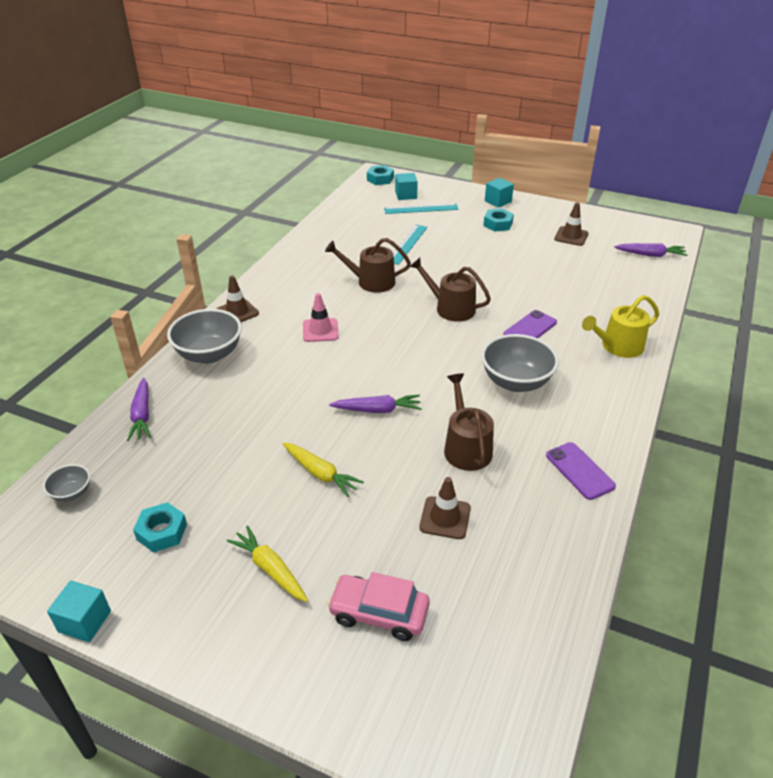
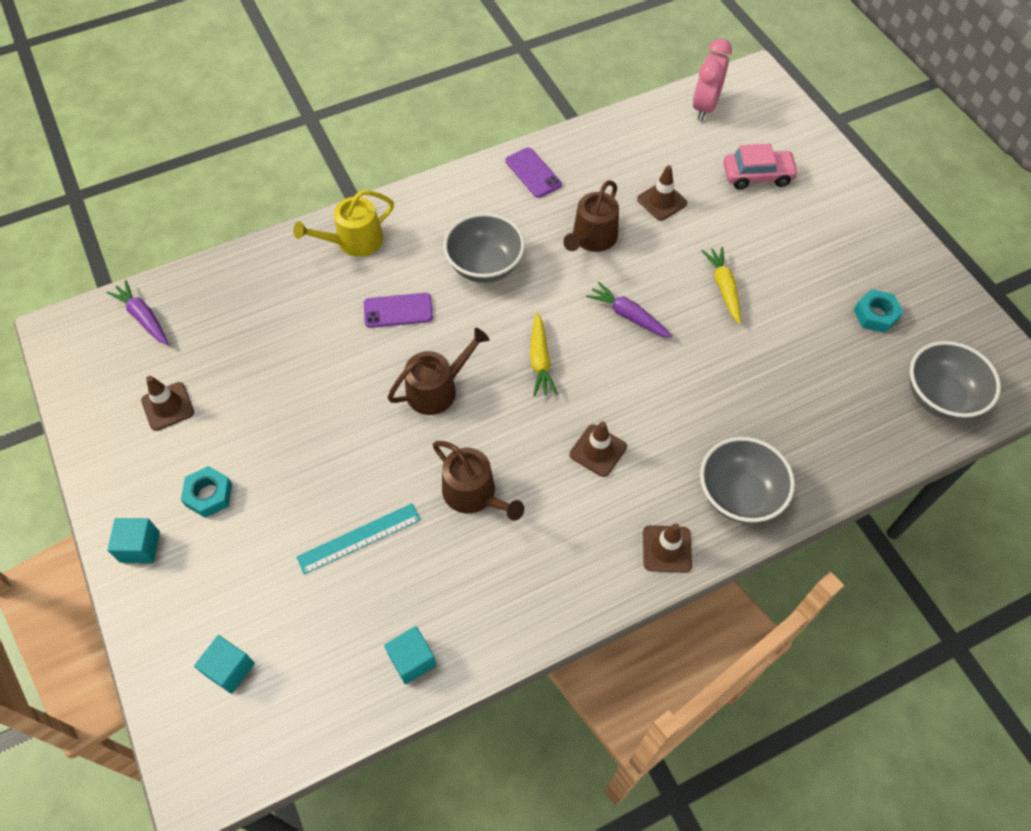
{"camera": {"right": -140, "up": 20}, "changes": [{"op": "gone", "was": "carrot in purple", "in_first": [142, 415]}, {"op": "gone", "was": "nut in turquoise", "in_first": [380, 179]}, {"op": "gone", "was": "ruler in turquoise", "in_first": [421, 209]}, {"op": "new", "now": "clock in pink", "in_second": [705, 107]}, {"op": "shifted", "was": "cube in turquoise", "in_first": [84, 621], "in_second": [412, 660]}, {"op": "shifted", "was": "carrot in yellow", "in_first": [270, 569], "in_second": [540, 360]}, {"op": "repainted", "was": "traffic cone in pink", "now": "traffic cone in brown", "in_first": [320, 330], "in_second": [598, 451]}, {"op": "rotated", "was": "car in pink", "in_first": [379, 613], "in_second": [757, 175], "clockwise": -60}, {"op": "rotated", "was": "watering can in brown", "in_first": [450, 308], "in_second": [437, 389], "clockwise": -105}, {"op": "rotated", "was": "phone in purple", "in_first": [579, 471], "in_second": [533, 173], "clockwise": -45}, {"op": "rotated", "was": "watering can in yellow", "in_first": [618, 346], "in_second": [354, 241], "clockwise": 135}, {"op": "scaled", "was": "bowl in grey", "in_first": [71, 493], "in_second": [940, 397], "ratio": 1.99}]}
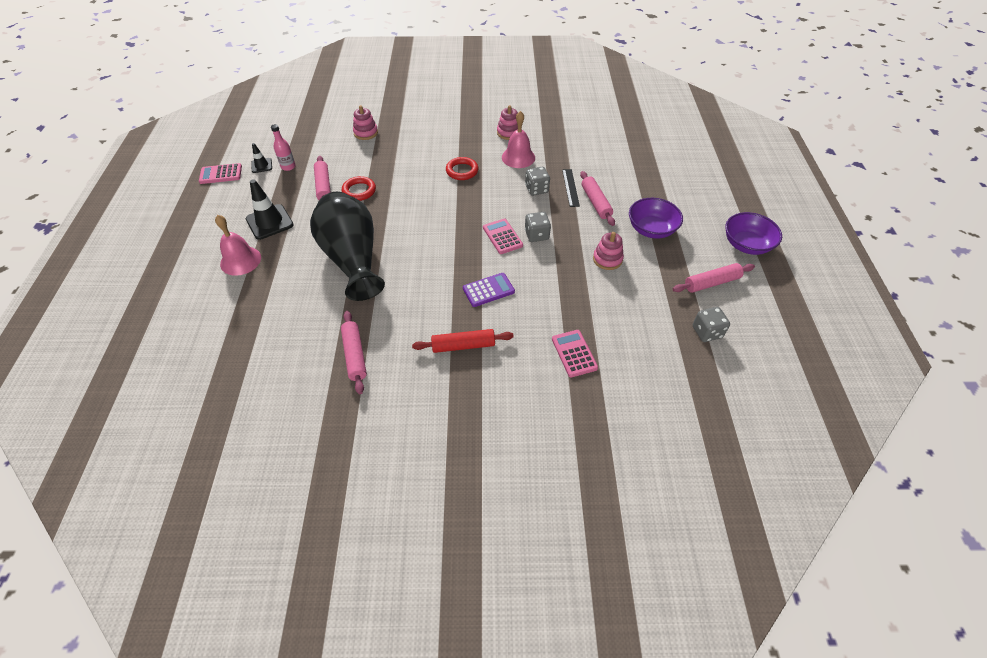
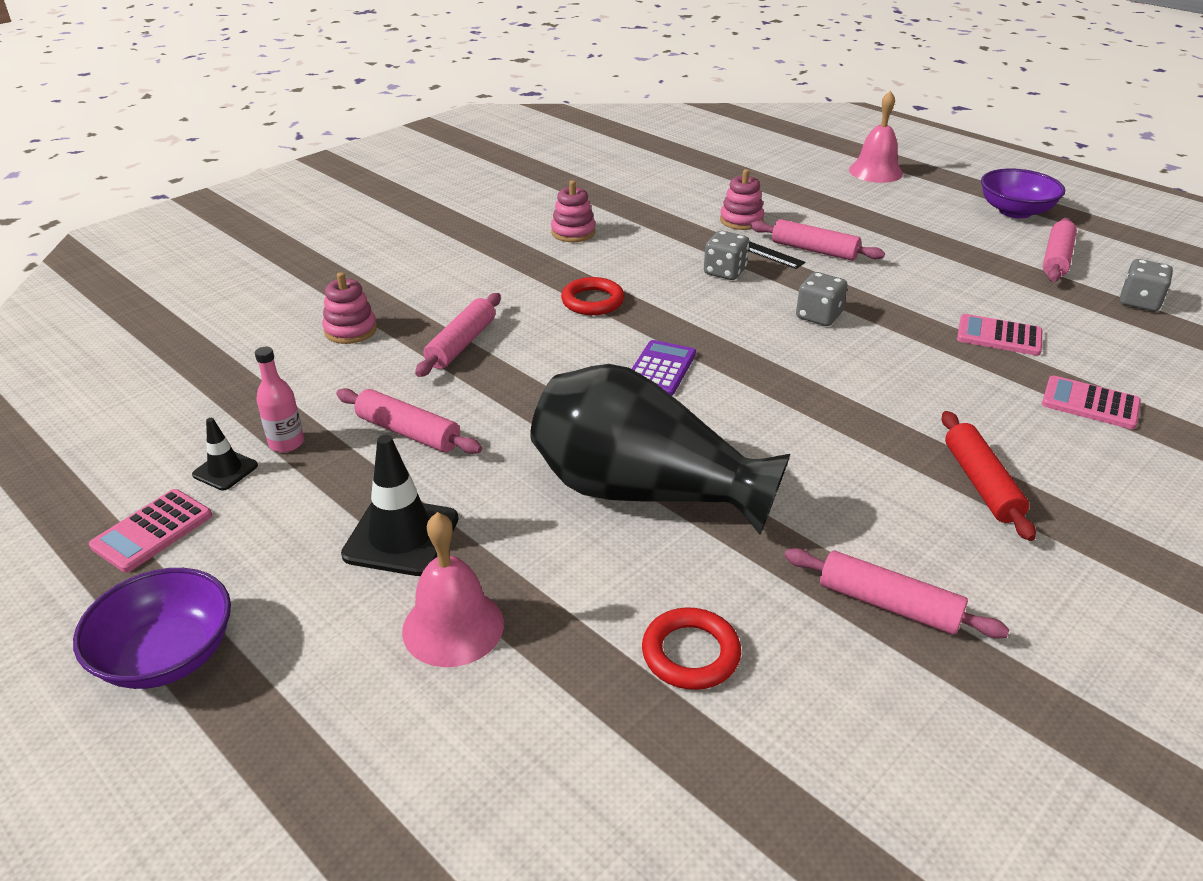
{"camera": {"right": -45, "up": -15}, "changes": [{"op": "new", "now": "rolling pin in pink", "in_second": [462, 344]}, {"op": "shifted", "was": "ring in red", "in_first": [359, 191], "in_second": [690, 653]}, {"op": "shifted", "was": "calculator in purple", "in_first": [488, 290], "in_second": [660, 369]}, {"op": "shifted", "was": "calculator in pink", "in_first": [502, 237], "in_second": [999, 336]}, {"op": "shifted", "was": "bell in pink", "in_first": [518, 157], "in_second": [875, 171]}, {"op": "shifted", "was": "stacking toy in pink", "in_first": [607, 259], "in_second": [741, 220]}, {"op": "shifted", "was": "bowl in purple", "in_first": [651, 229], "in_second": [167, 655]}, {"op": "rotated", "was": "rolling pin in red", "in_first": [463, 345], "in_second": [980, 483], "clockwise": -45}]}
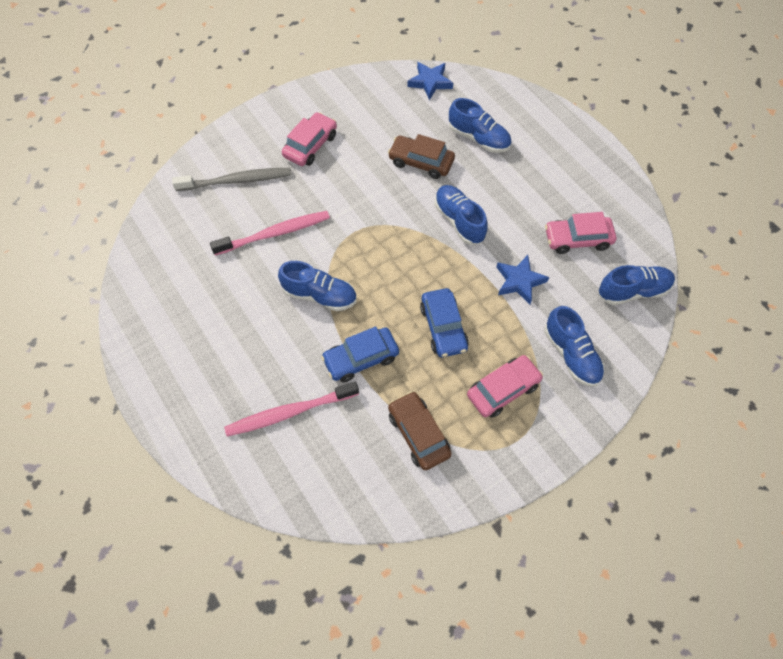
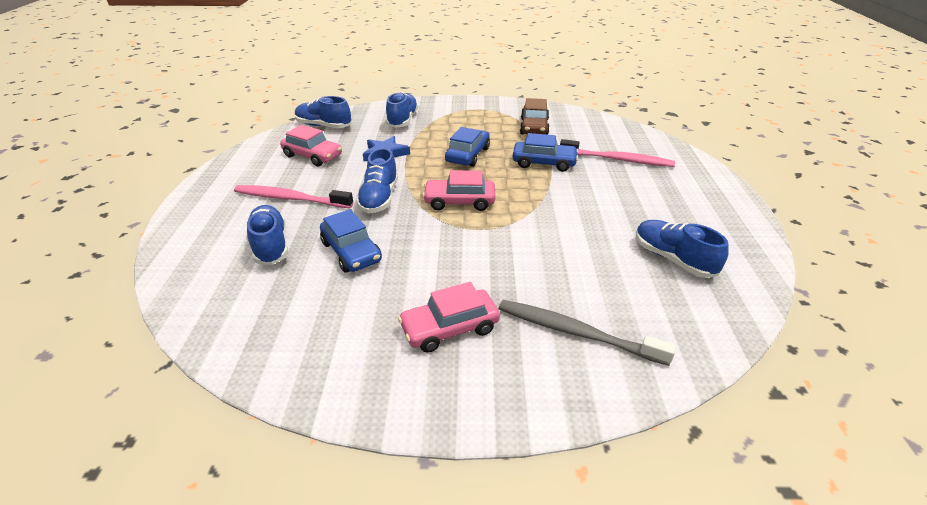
{"camera": {"right": -145, "up": -25}, "changes": [{"op": "gone", "was": "star in blue", "in_first": [430, 82]}, {"op": "shifted", "was": "toothbrush in pink", "in_first": [275, 233], "in_second": [290, 198]}, {"op": "shifted", "was": "shoe in blue", "in_first": [319, 295], "in_second": [673, 259]}, {"op": "shifted", "was": "car in pink", "in_first": [503, 390], "in_second": [459, 201]}, {"op": "repainted", "was": "car in brown", "now": "car in blue", "in_first": [421, 162], "in_second": [351, 252]}]}
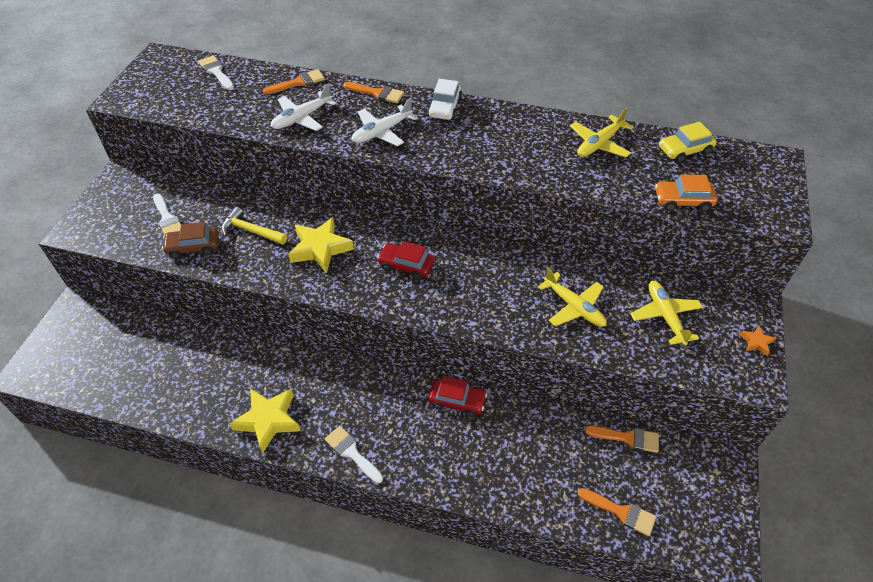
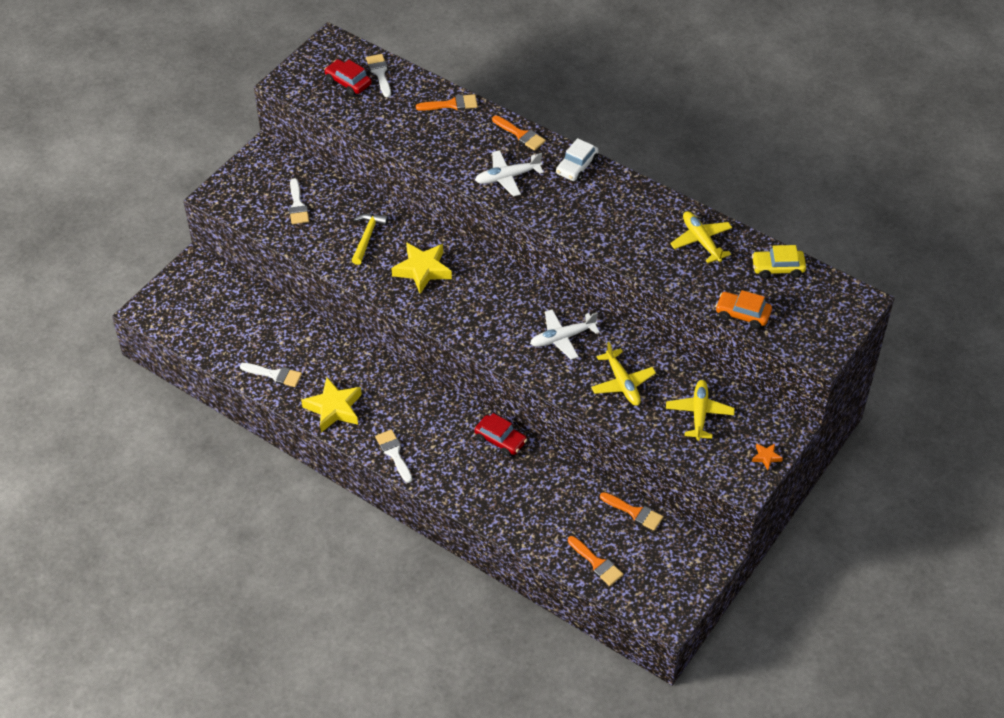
{"camera": {"right": 20, "up": 0}, "changes": [{"op": "gone", "was": "car in brown", "in_first": [193, 247]}, {"op": "new", "now": "brush in white", "in_second": [275, 375]}, {"op": "shifted", "was": "plane in white", "in_first": [301, 118], "in_second": [562, 338]}, {"op": "shifted", "was": "car in red", "in_first": [406, 266], "in_second": [348, 82]}, {"op": "rotated", "was": "hammer in yellow", "in_first": [251, 231], "in_second": [367, 237], "clockwise": 60}, {"op": "rotated", "was": "plane in yellow", "in_first": [599, 144], "in_second": [701, 241], "clockwise": 90}]}
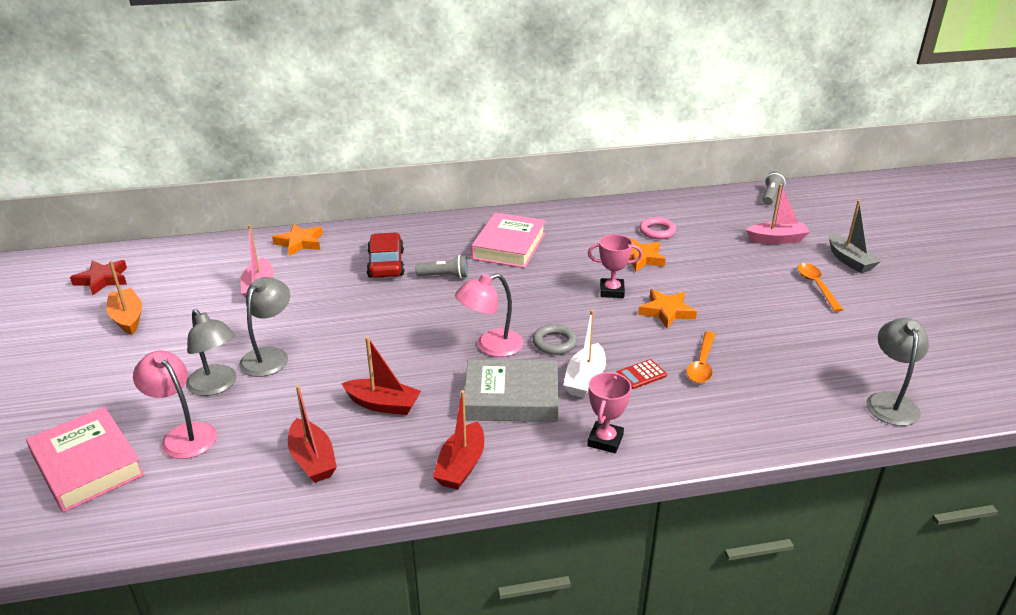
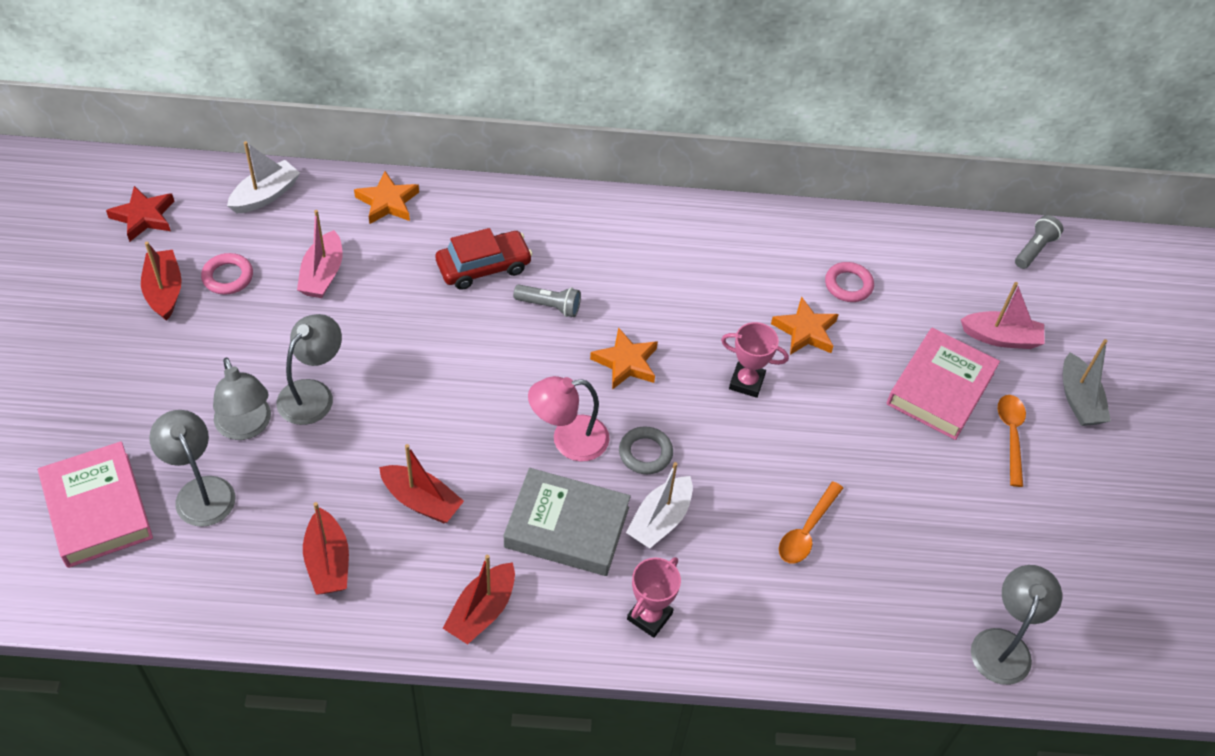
{"camera": {"right": 10, "up": 20}, "changes": [{"op": "gone", "was": "calculator in red", "in_first": [641, 375]}, {"op": "new", "now": "ring in pink", "in_second": [228, 277]}, {"op": "new", "now": "boat in white", "in_second": [265, 195]}, {"op": "shifted", "was": "book in pink", "in_first": [509, 246], "in_second": [940, 389]}, {"op": "shifted", "was": "star in orange", "in_first": [666, 311], "in_second": [626, 362]}, {"op": "repainted", "was": "boat in orange", "now": "boat in red", "in_first": [127, 318], "in_second": [164, 291]}, {"op": "repainted", "was": "lamp in pink", "now": "lamp in grey", "in_first": [183, 434], "in_second": [200, 491]}, {"op": "rotated", "was": "car in red", "in_first": [386, 264], "in_second": [483, 266], "clockwise": 60}]}
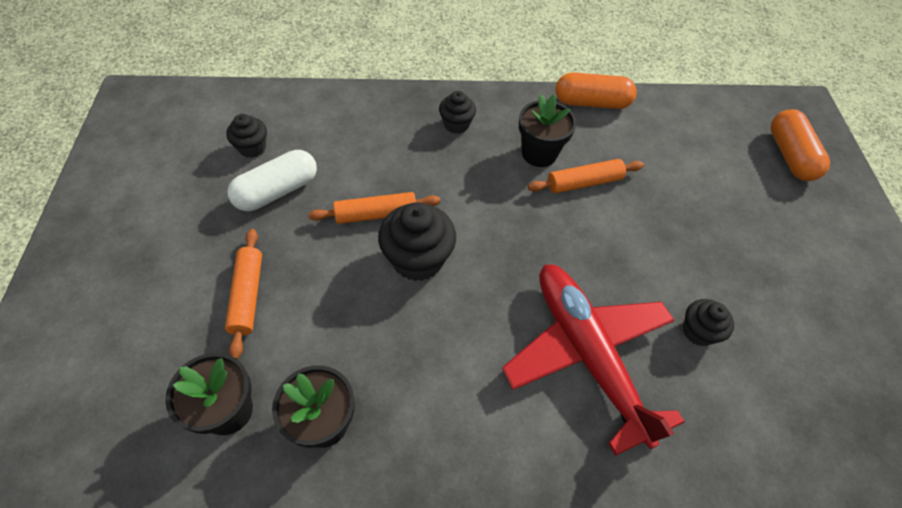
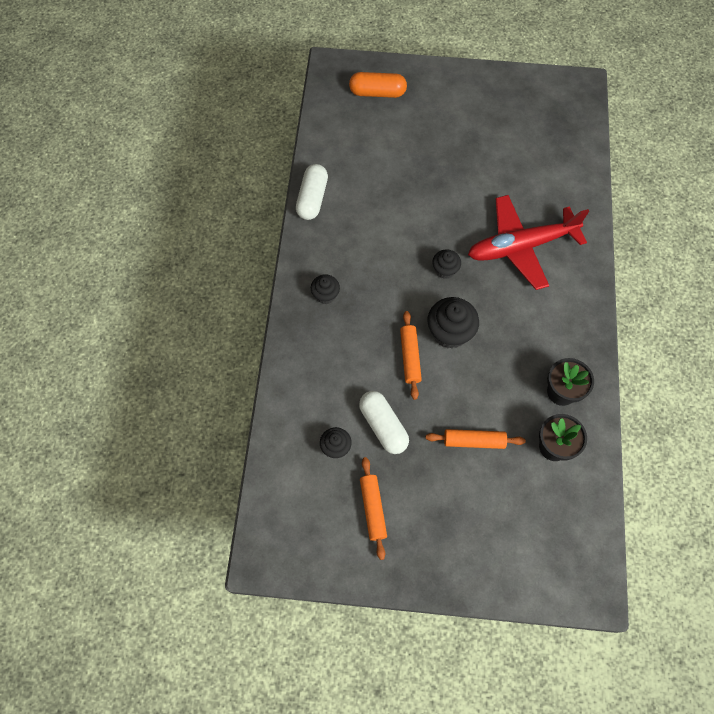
{"camera": {"right": -80, "up": 10}, "changes": [{"op": "gone", "was": "flower pot in black", "in_first": [539, 153]}, {"op": "shifted", "was": "rolling pin in orange", "in_first": [584, 182], "in_second": [372, 509]}, {"op": "shifted", "was": "cupcake in black", "in_first": [698, 331], "in_second": [445, 270]}, {"op": "repainted", "was": "capsule in orange", "now": "capsule in white", "in_first": [591, 102], "in_second": [312, 198]}]}
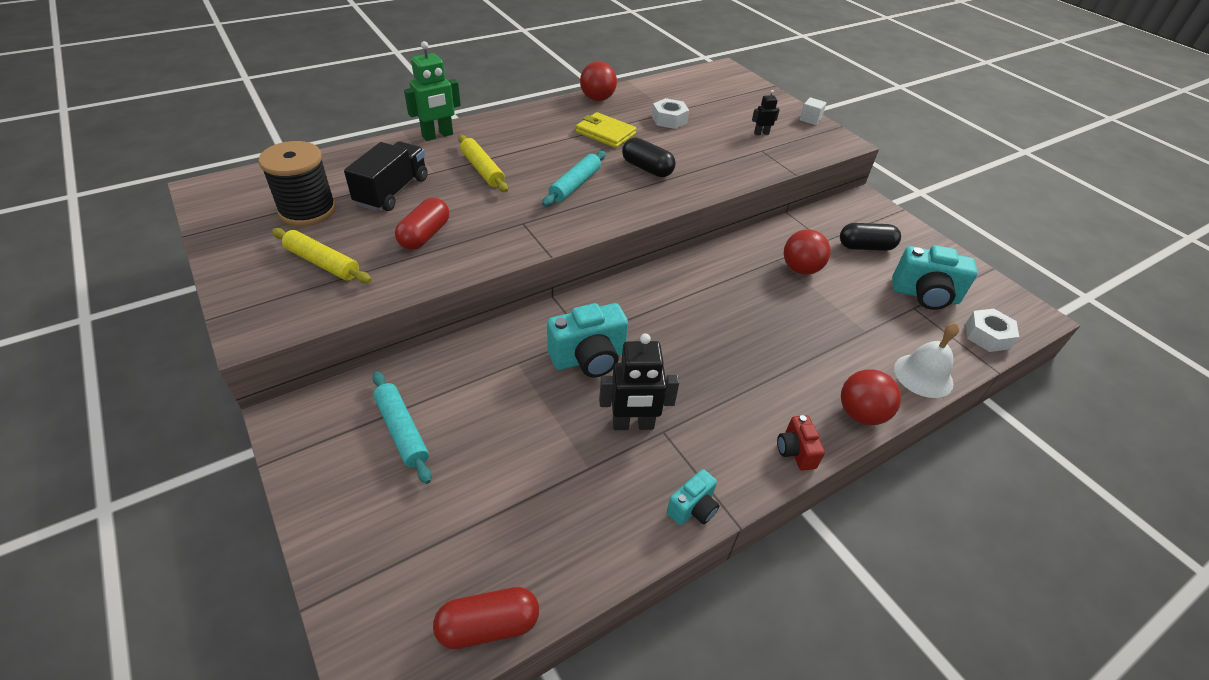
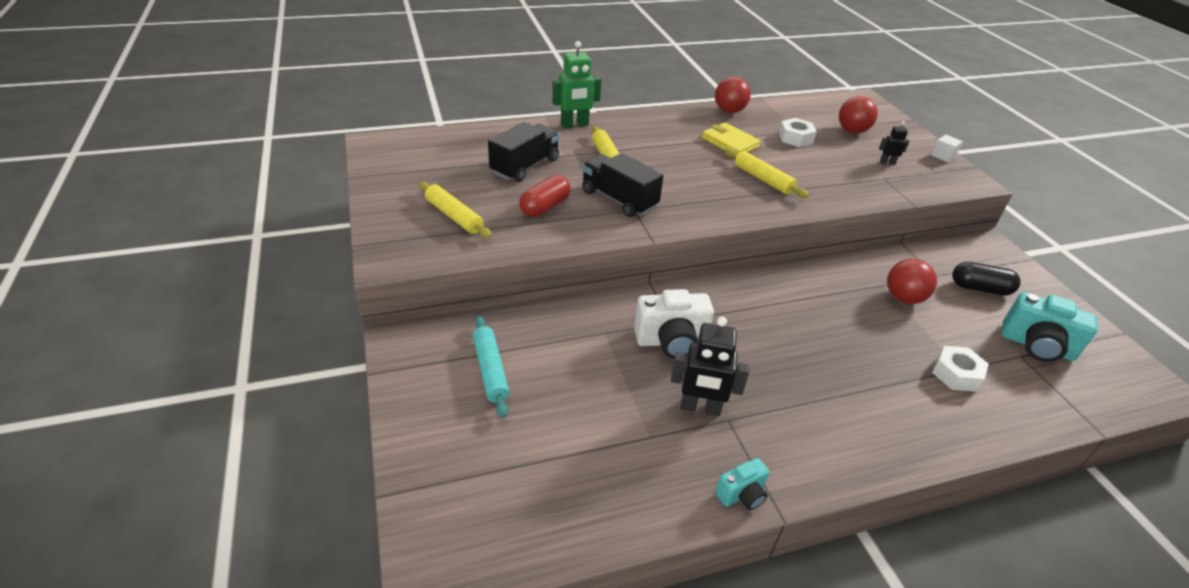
{"camera": {"right": 15, "up": -5}, "changes": [{"op": "gone", "was": "spool in black", "in_first": [307, 210]}, {"op": "gone", "was": "capsule in red", "in_first": [488, 625]}, {"op": "gone", "was": "rolling pin in turquoise", "in_first": [575, 185]}, {"op": "gone", "was": "camera in red", "in_first": [795, 451]}, {"op": "gone", "was": "bell in white", "in_first": [923, 375]}, {"op": "new", "now": "truck in black", "in_second": [619, 199]}, {"op": "shifted", "was": "ball in red", "in_first": [861, 414], "in_second": [852, 131]}, {"op": "shifted", "was": "nut in white", "in_first": [987, 336], "in_second": [956, 374]}, {"op": "swapped", "was": "capsule in black", "now": "rolling pin in yellow", "in_first": [647, 169], "in_second": [763, 179]}, {"op": "repainted", "was": "camera in turquoise", "now": "camera in white", "in_first": [589, 358], "in_second": [671, 341]}]}
